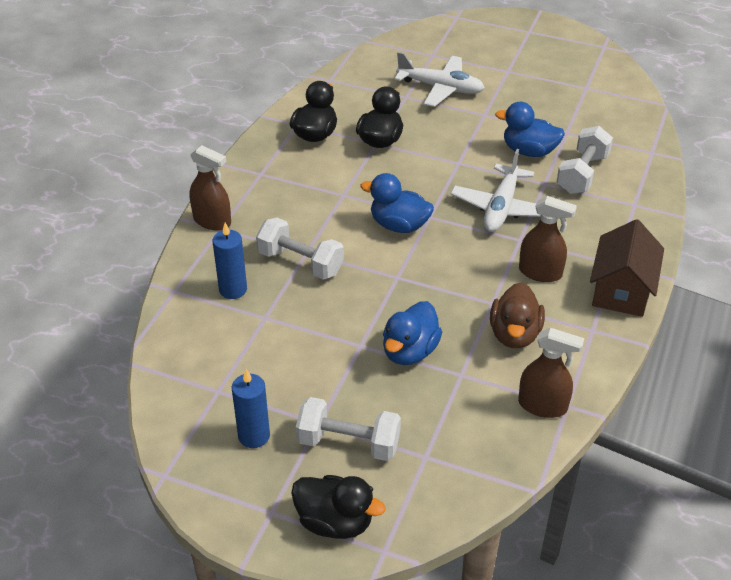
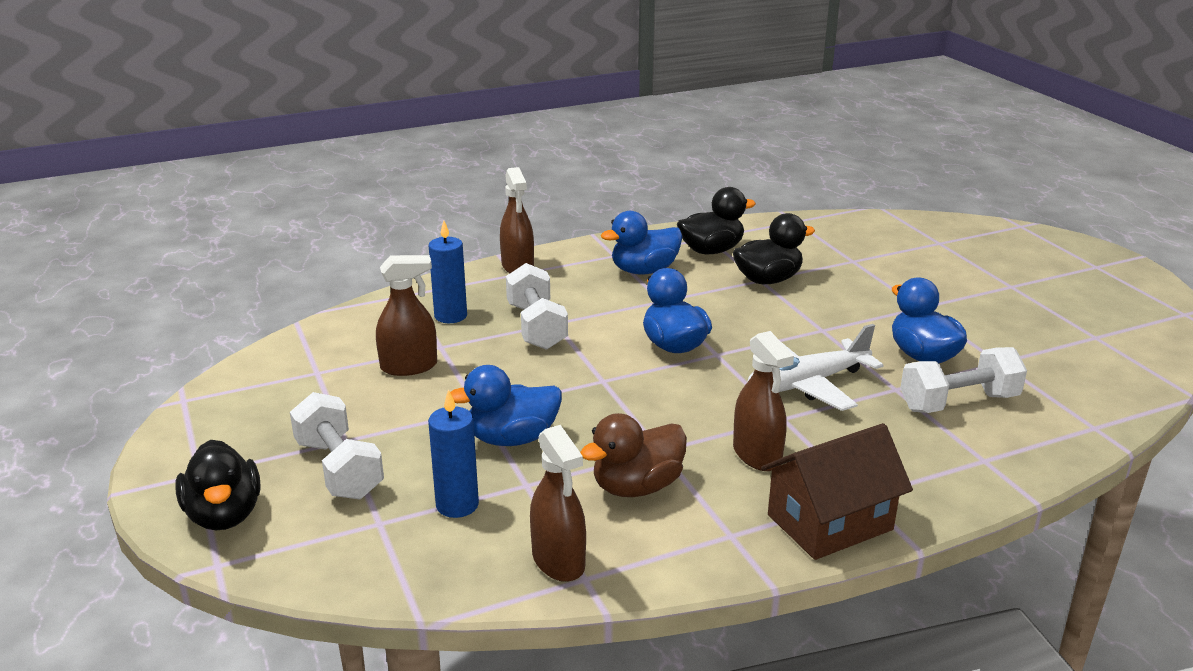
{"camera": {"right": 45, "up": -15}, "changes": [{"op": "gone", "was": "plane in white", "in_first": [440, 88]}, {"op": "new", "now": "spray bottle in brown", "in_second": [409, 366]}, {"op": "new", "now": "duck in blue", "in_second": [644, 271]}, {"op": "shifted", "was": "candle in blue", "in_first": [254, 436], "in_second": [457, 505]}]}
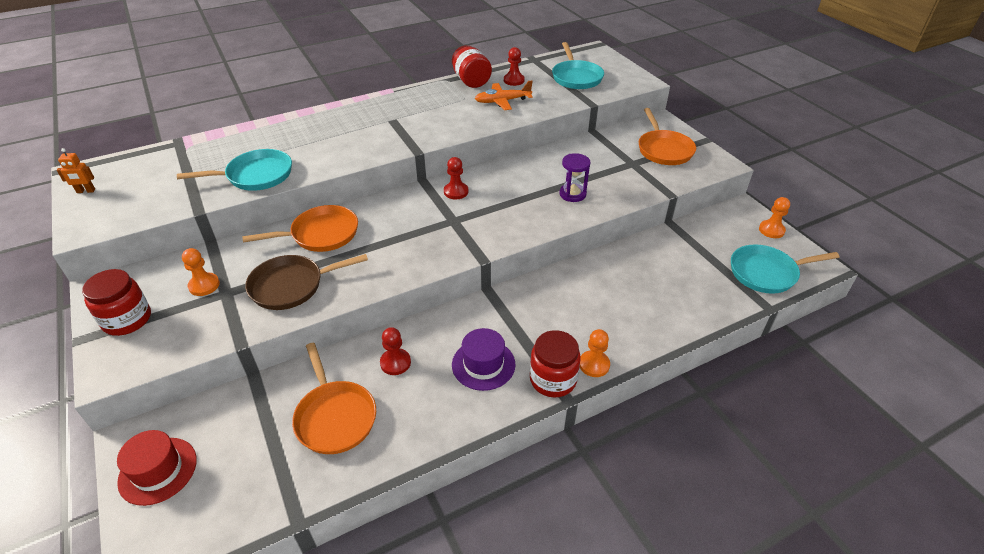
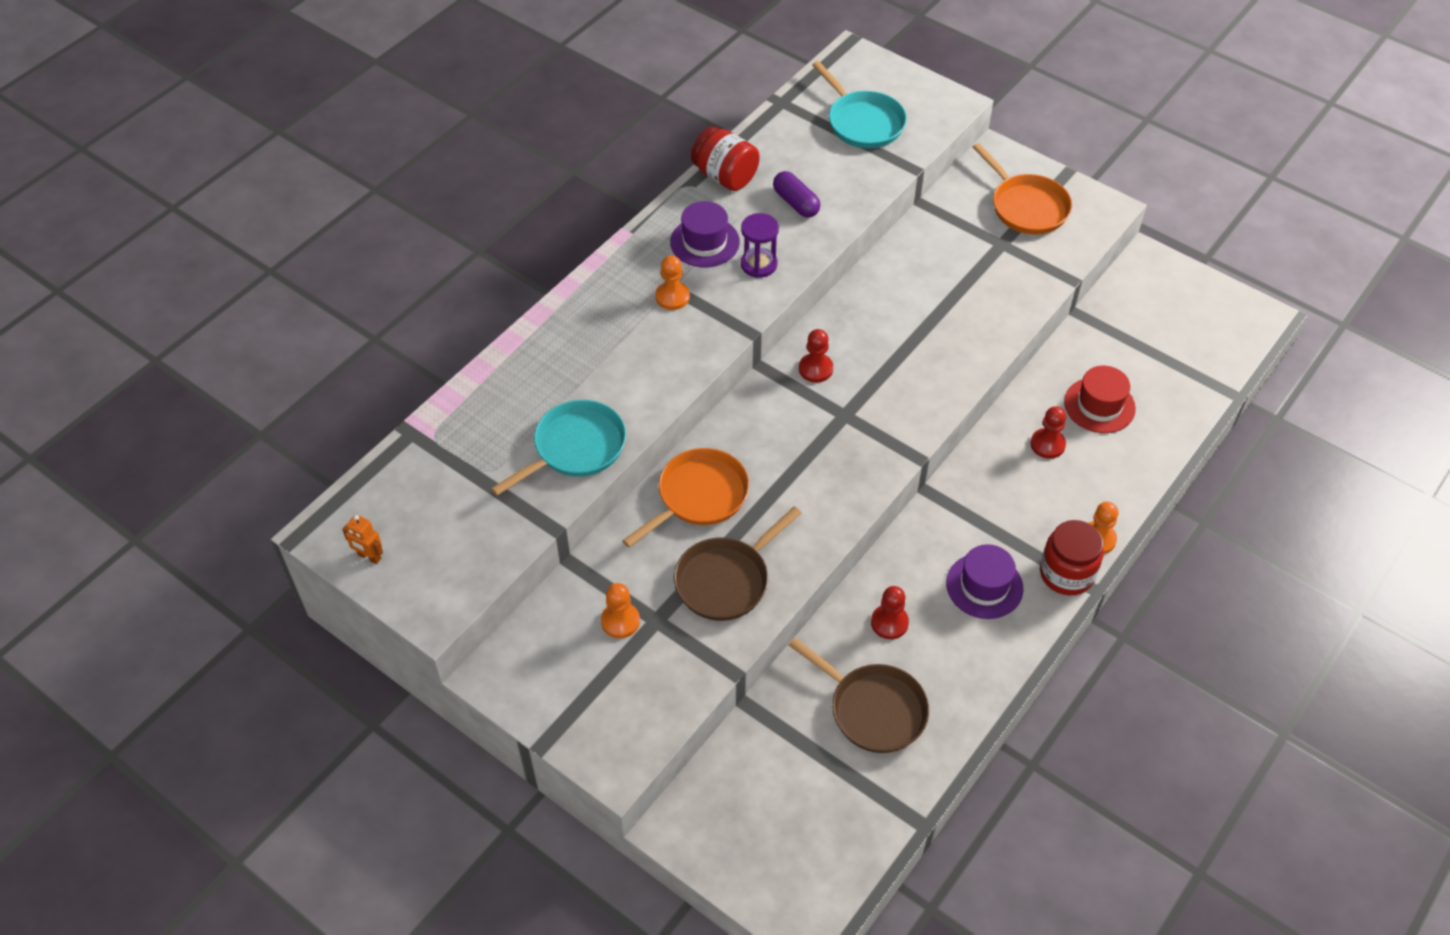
{"camera": {"right": -25, "up": 10}, "changes": [{"op": "gone", "was": "jar in red", "in_first": [127, 319]}, {"op": "gone", "was": "pan in turquoise", "in_first": [767, 273]}, {"op": "new", "now": "hat in purple", "in_second": [704, 242]}, {"op": "shifted", "was": "hat in red", "in_first": [158, 470], "in_second": [1099, 405]}, {"op": "shifted", "was": "pawn in red", "in_first": [514, 80], "in_second": [1047, 444]}, {"op": "shifted", "was": "hourglass in purple", "in_first": [572, 194], "in_second": [758, 264]}, {"op": "shifted", "was": "pawn in orange", "in_first": [771, 230], "in_second": [672, 297]}, {"op": "swapped", "was": "plane in orange", "now": "capsule in purple", "in_first": [502, 101], "in_second": [796, 203]}, {"op": "repainted", "was": "pan in orange", "now": "pan in brown", "in_first": [334, 416], "in_second": [872, 709]}, {"op": "rotated", "was": "robot in orange", "in_first": [86, 191], "in_second": [369, 557], "clockwise": 60}]}
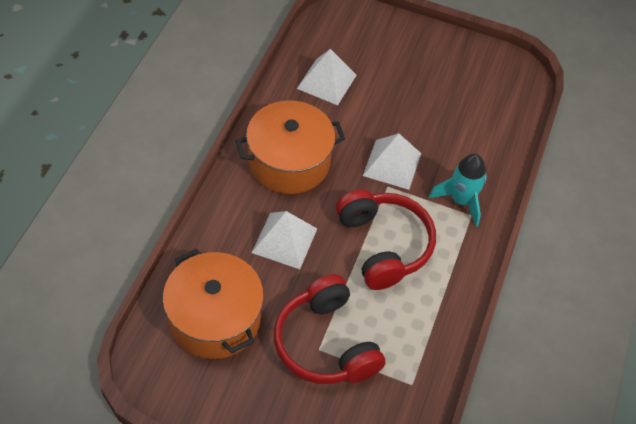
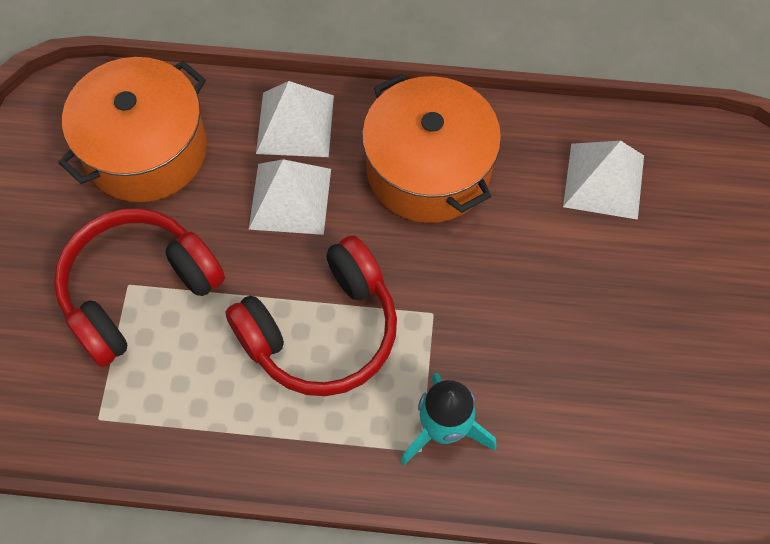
{"camera": {"right": 80, "up": 10}, "changes": [{"op": "shifted", "was": "pyramid in white", "in_first": [392, 164], "in_second": [295, 124]}]}
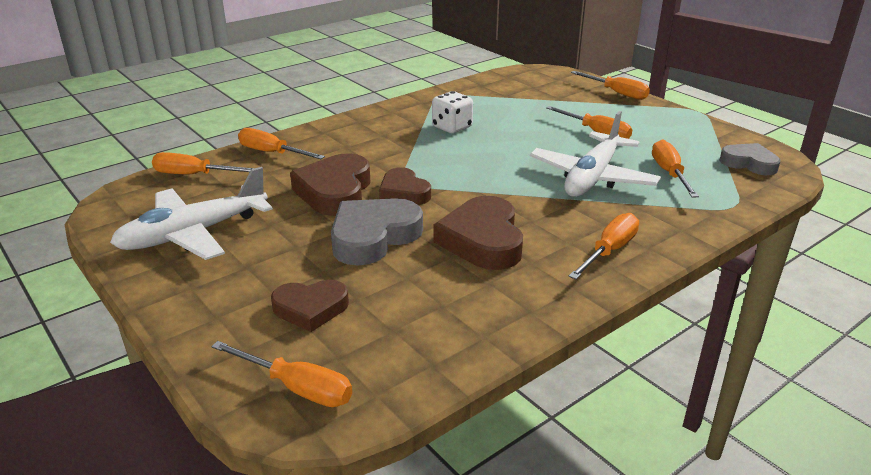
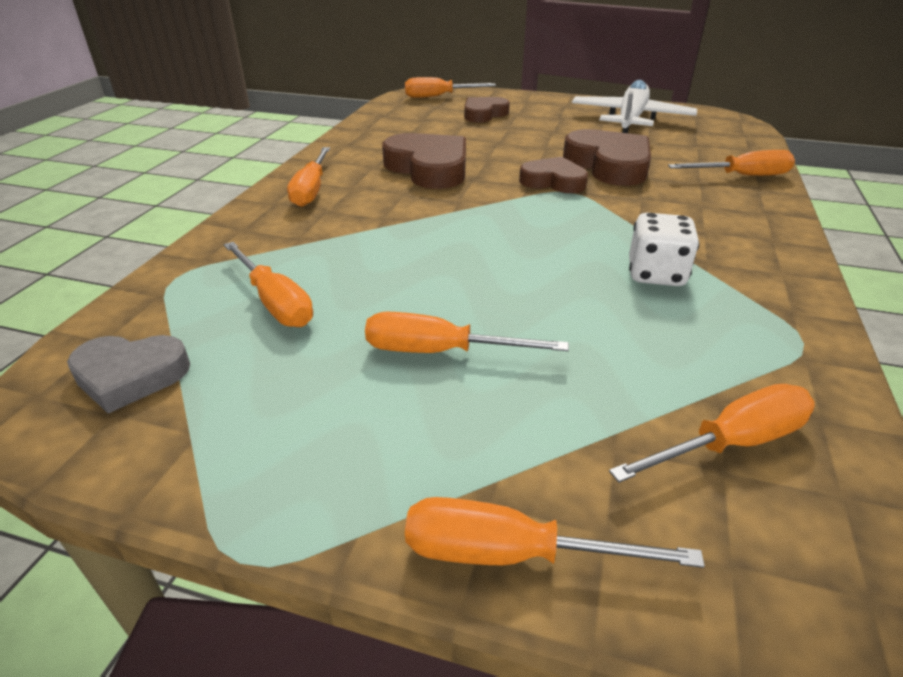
{"camera": {"right": 145, "up": 5}, "changes": [{"op": "gone", "was": "heart in grey", "in_first": [373, 237]}, {"op": "gone", "was": "plane in white", "in_first": [592, 177]}, {"op": "shifted", "was": "screwdriver in orange", "in_first": [194, 175], "in_second": [730, 443]}]}
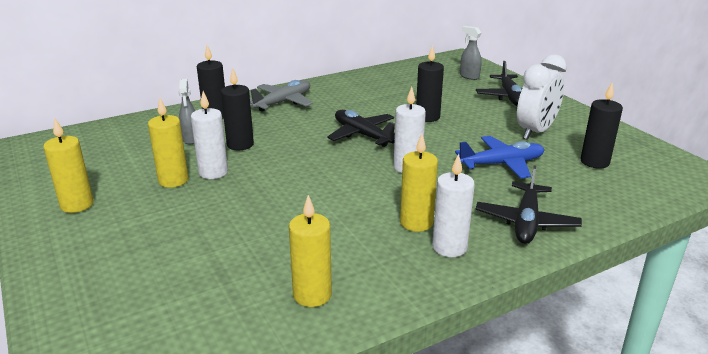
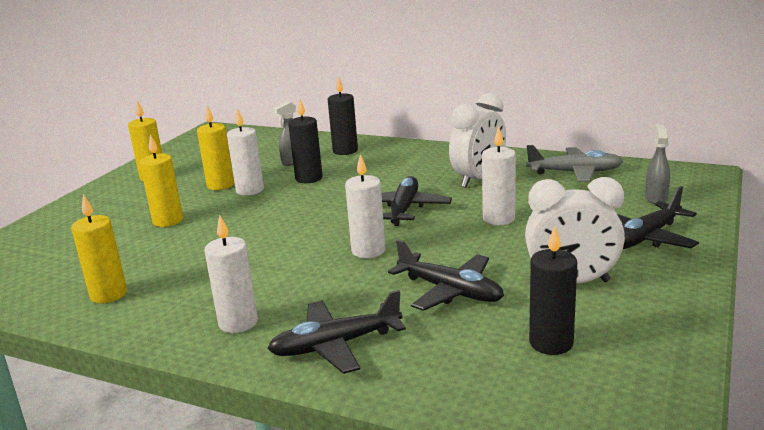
{"camera": {"right": 55, "up": -5}, "changes": [{"op": "new", "now": "clock in white", "in_second": [478, 179]}, {"op": "shifted", "was": "plane in grey", "in_first": [283, 102], "in_second": [575, 172]}, {"op": "shifted", "was": "candle in yellow", "in_first": [416, 223], "in_second": [168, 221]}, {"op": "repainted", "was": "candle in black", "now": "candle in white", "in_first": [427, 117], "in_second": [498, 219]}, {"op": "repainted", "was": "plane in blue", "now": "plane in black", "in_first": [502, 164], "in_second": [450, 291]}]}
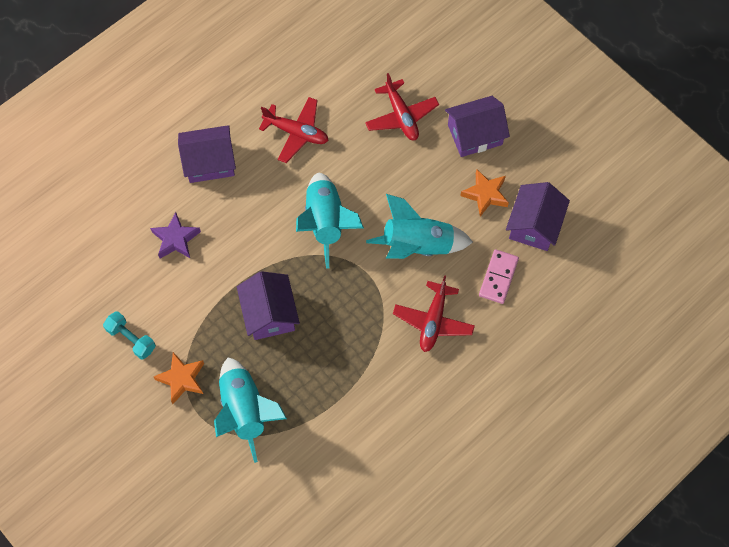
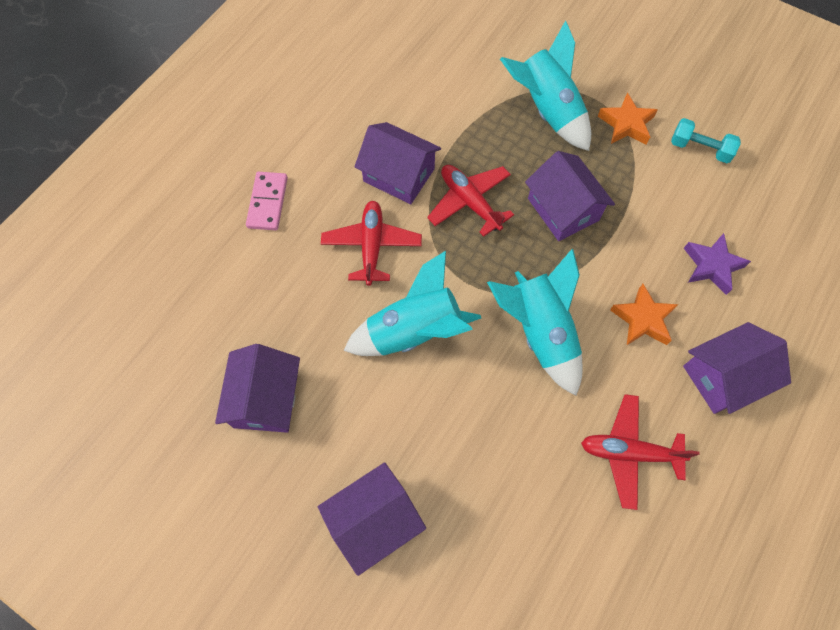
{"camera": {"right": 165, "up": 0}, "changes": [{"op": "new", "now": "house in purple", "in_second": [399, 175]}, {"op": "shifted", "was": "plane in red", "in_first": [401, 116], "in_second": [470, 202]}, {"op": "shifted", "was": "star in orange", "in_first": [485, 194], "in_second": [642, 319]}, {"op": "shifted", "was": "domino in pink", "in_first": [498, 277], "in_second": [268, 202]}]}
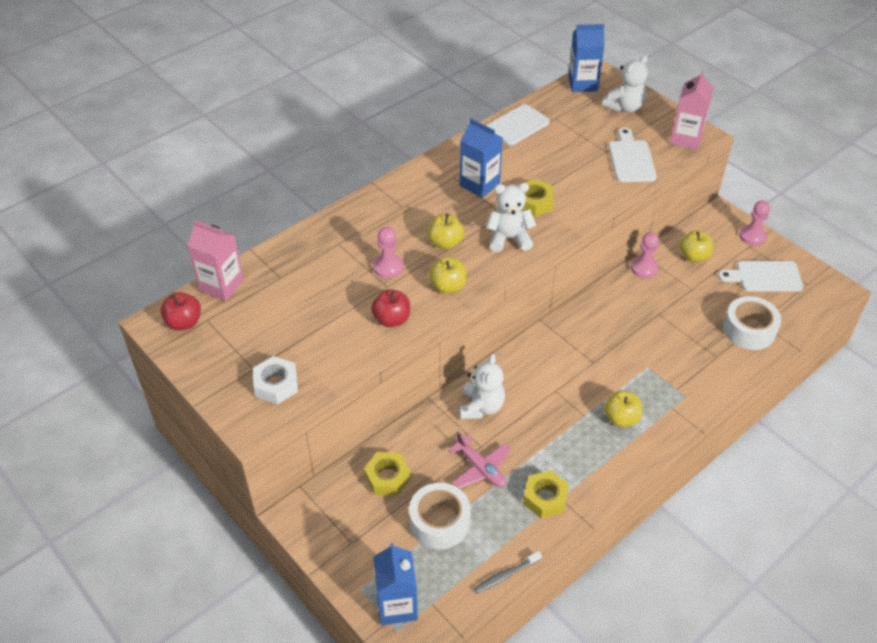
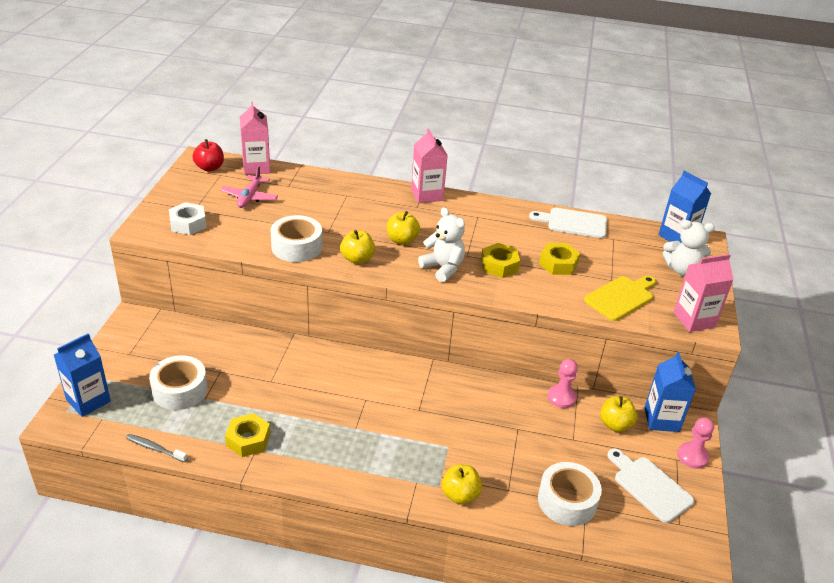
{"camera": {"right": 50, "up": -10}, "changes": [{"op": "gone", "was": "pawn in pink", "in_first": [388, 267]}, {"op": "gone", "was": "teddy bear in white", "in_first": [481, 407]}, {"op": "new", "now": "carton in pink", "in_second": [427, 195]}, {"op": "shifted", "was": "nut in yellow", "in_first": [387, 477], "in_second": [558, 264]}, {"op": "shifted", "was": "plane in pink", "in_first": [481, 468], "in_second": [250, 197]}, {"op": "shifted", "was": "carton in blue", "in_first": [479, 184], "in_second": [661, 419]}, {"op": "shifted", "was": "apple in yellow", "in_first": [621, 418], "in_second": [460, 495]}, {"op": "swapped", "was": "apple in red", "now": "tape in white", "in_first": [392, 319], "in_second": [297, 247]}, {"op": "repainted", "was": "cutting board in white", "now": "cutting board in yellow", "in_first": [631, 159], "in_second": [621, 297]}]}
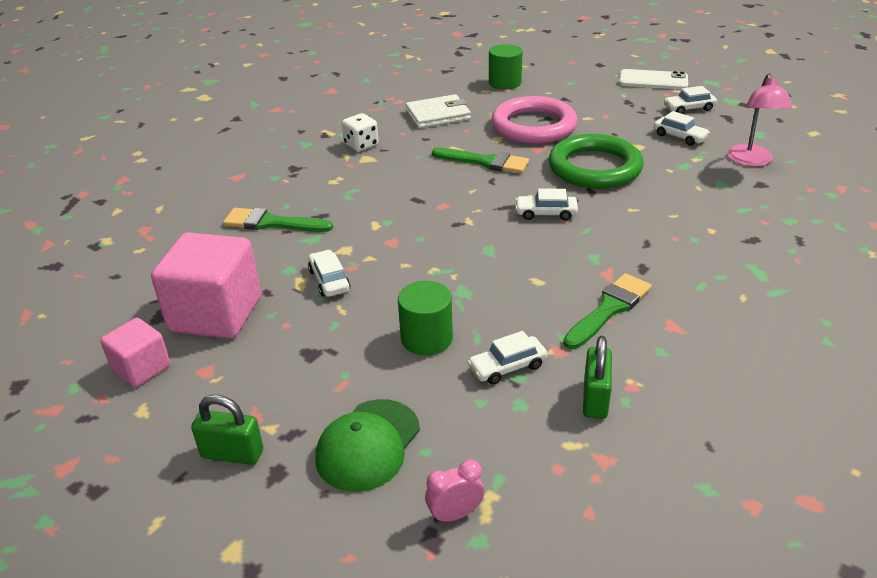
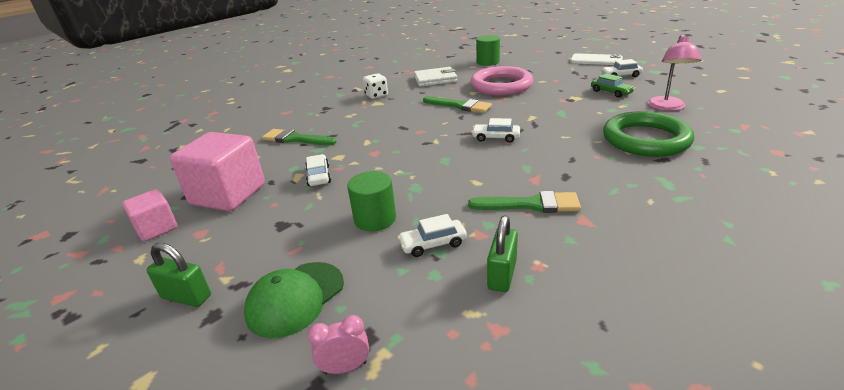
{"camera": {"right": 10, "up": -5}, "changes": [{"op": "shifted", "was": "ring in green", "in_first": [594, 167], "in_second": [645, 139]}, {"op": "repainted", "was": "car in white", "now": "car in green", "in_first": [680, 137], "in_second": [611, 92]}, {"op": "rotated", "was": "brush in green", "in_first": [609, 309], "in_second": [531, 204], "clockwise": 45}]}
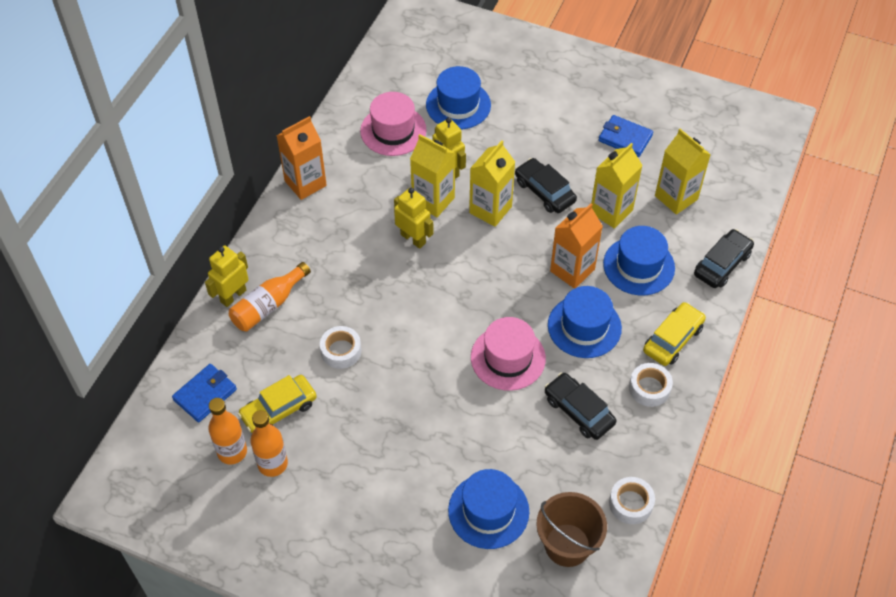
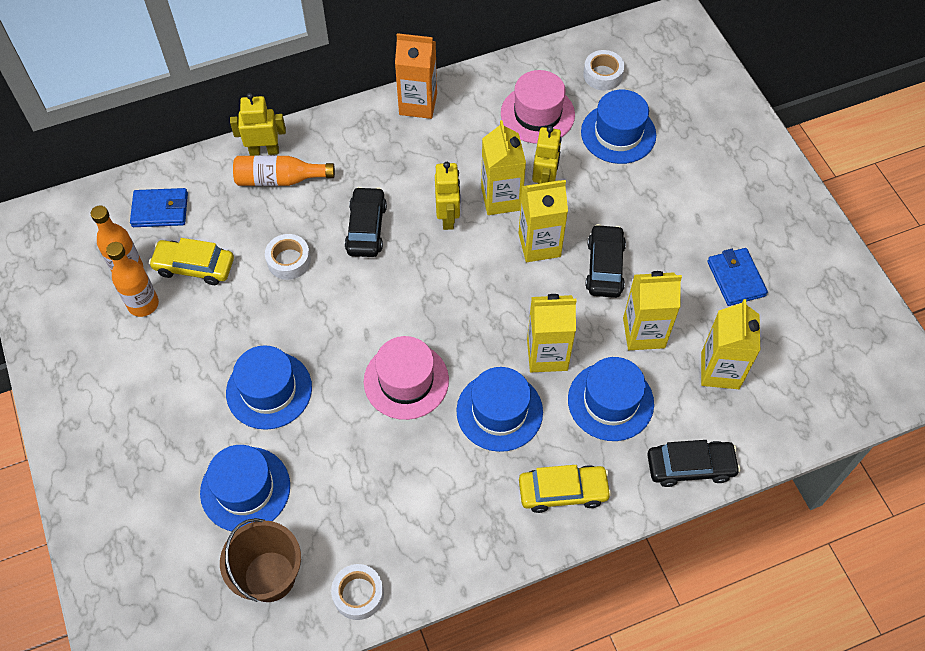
{"camera": {"right": 45, "up": 5}, "changes": [{"op": "new", "now": "hat in blue", "in_second": [269, 390]}, {"op": "shifted", "was": "car in black", "in_first": [579, 411], "in_second": [366, 228]}, {"op": "shifted", "was": "tape in white", "in_first": [649, 388], "in_second": [602, 75]}, {"op": "repainted", "was": "carton in orange", "now": "carton in yellow", "in_first": [572, 270], "in_second": [547, 354]}]}
